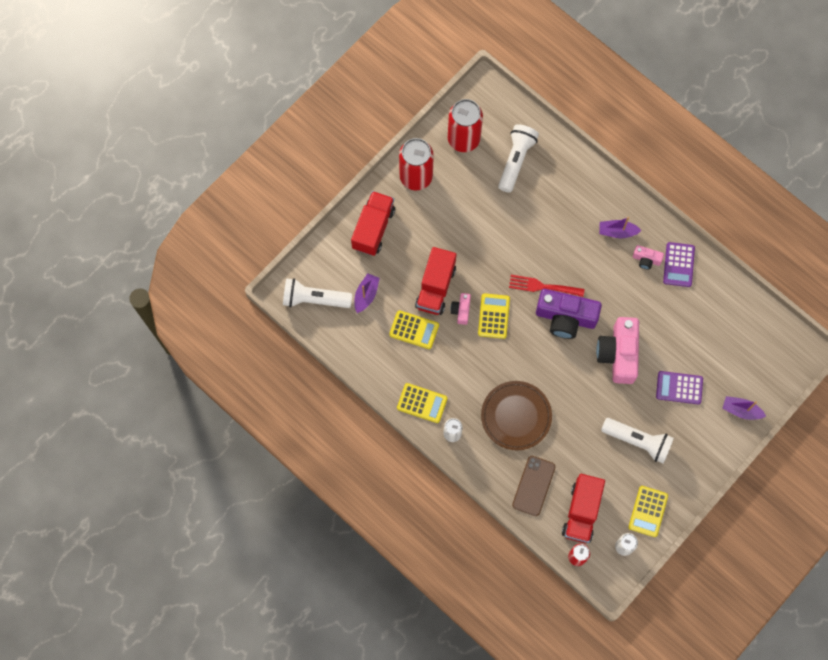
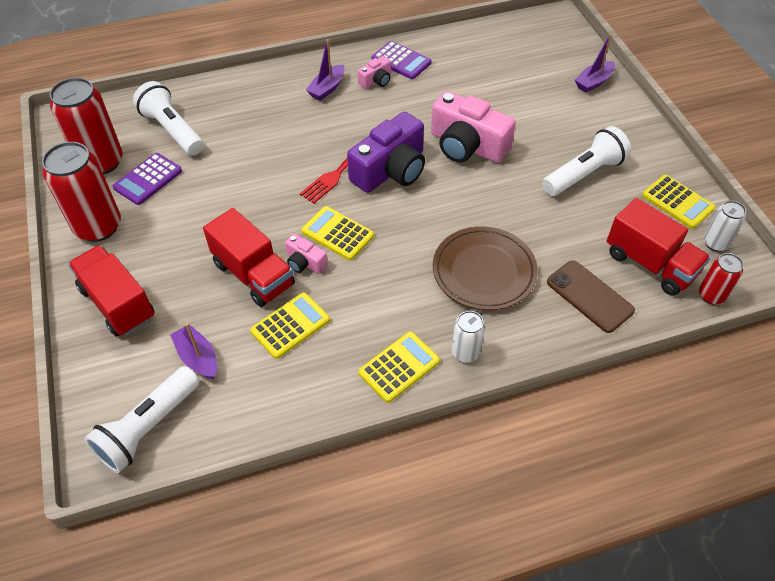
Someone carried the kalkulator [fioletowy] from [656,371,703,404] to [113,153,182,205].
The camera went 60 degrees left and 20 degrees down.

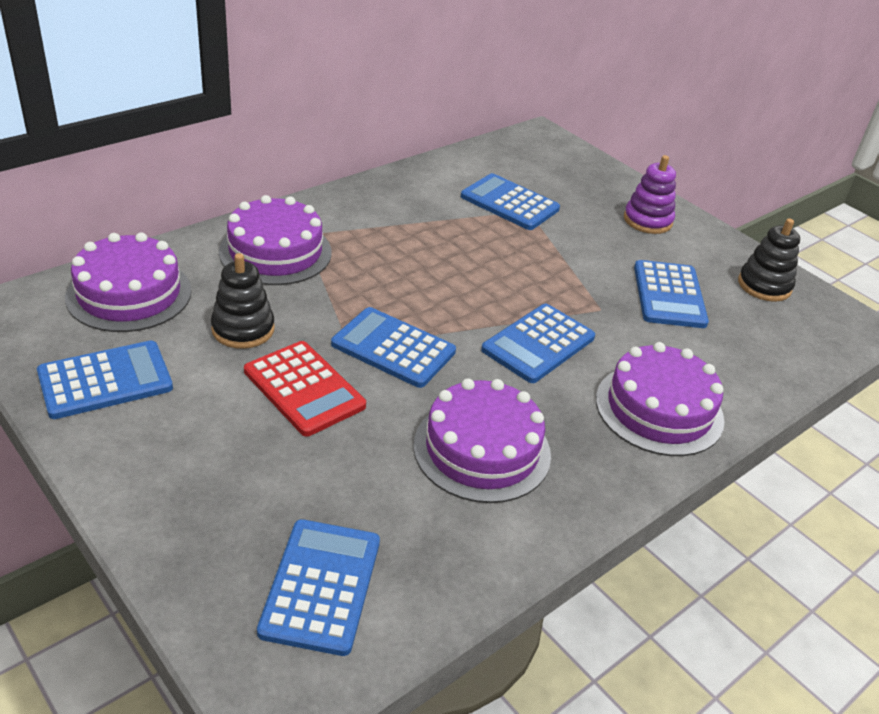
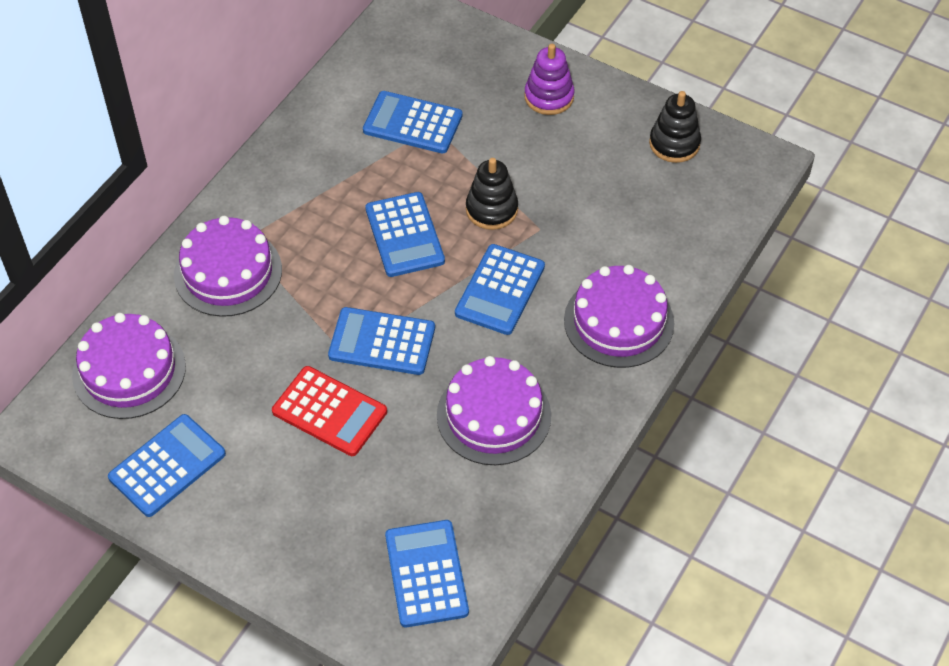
Someone carried the kalkulator [niebieski] from [634,260,709,328] to [365,192,445,277].
Someone carried the zabawka nakładanka [czarny] from [211,253,275,349] to [466,158,518,230].
The camera went 15 degrees left and 15 degrees up.

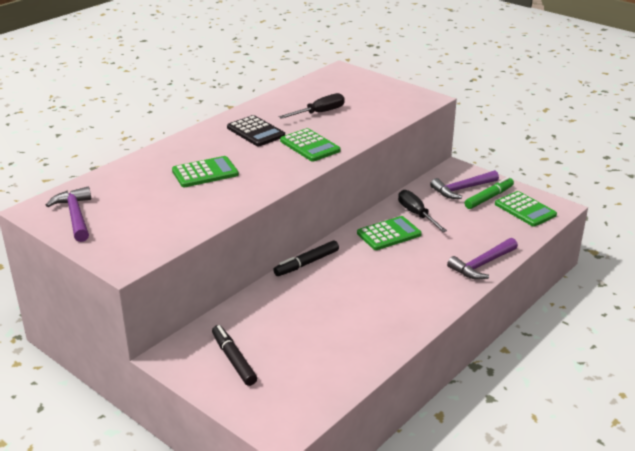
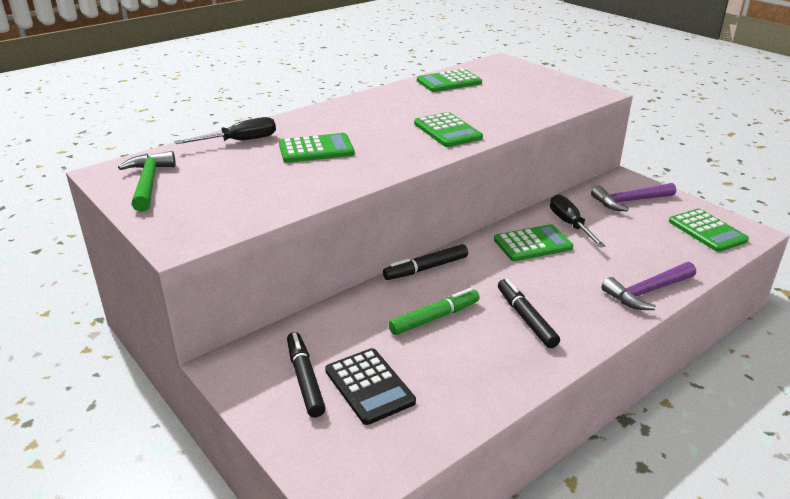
Someone repainted the młotek [fioletowy] at [46,187,91,242], which became the młotek [zielony] at [118,151,175,212].
Someone carried the śrubokręt [czarny] from [279,93,345,119] to [174,117,276,144].
Someone carried the kalkulator [czarny] from [227,115,285,146] to [325,348,416,425].
Someone carried the flamaster [zielony] from [464,177,514,209] to [389,288,480,335].
Someone put down the kalkulator [zielony] at [417,69,482,92].
Someone put down the flamaster [czarny] at [498,279,560,348].
The camera went 10 degrees right and 0 degrees up.

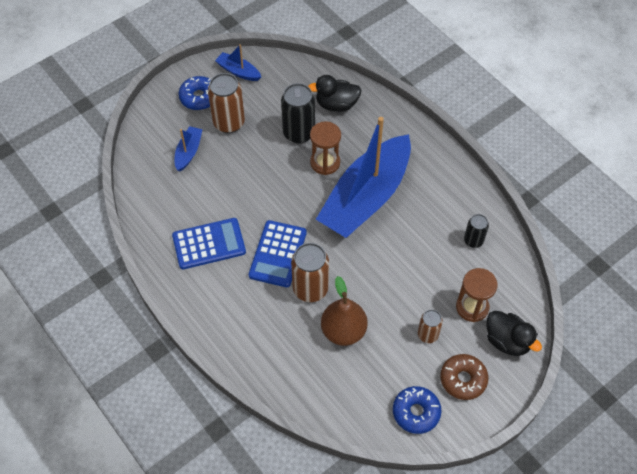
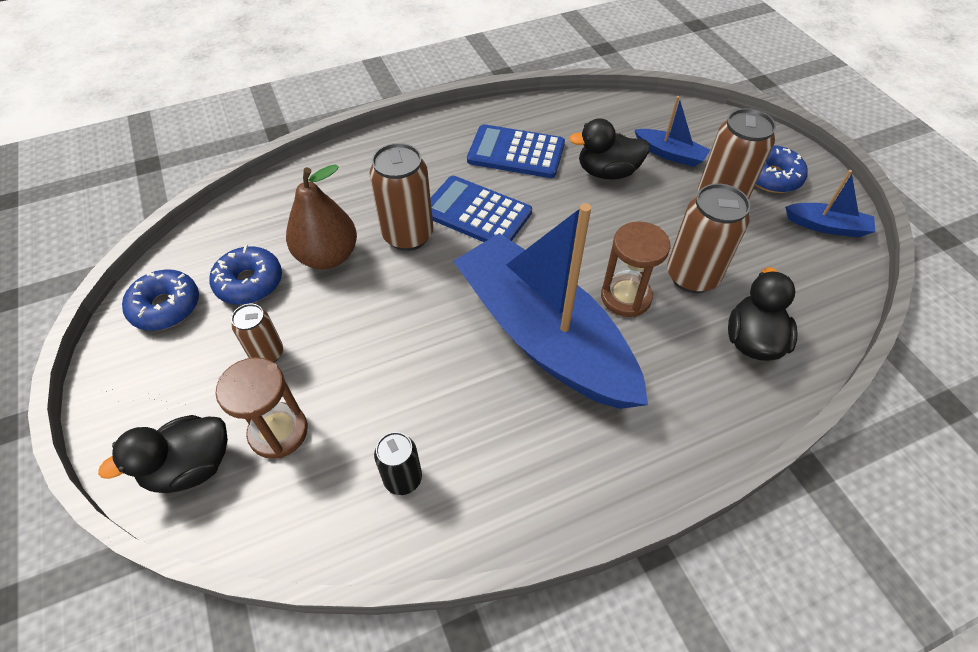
Someone put down the donut [niebieski] at [210,245,282,305].
Someone rotated the kalkulator [niebieski] at [172,218,246,269] by 105 degrees clockwise.
Someone put down the kaczka [czarny] at [569,118,650,179].
Someone repainted the puszka [czarny] at [281,83,315,143], which became the puszka [brązowy] at [667,184,750,293].
Someone rotated the łódka [niebieski] at [215,44,261,81] by 60 degrees clockwise.
Someone took away the donut [brązowy] at [440,354,489,400].
The camera went 105 degrees right and 5 degrees down.

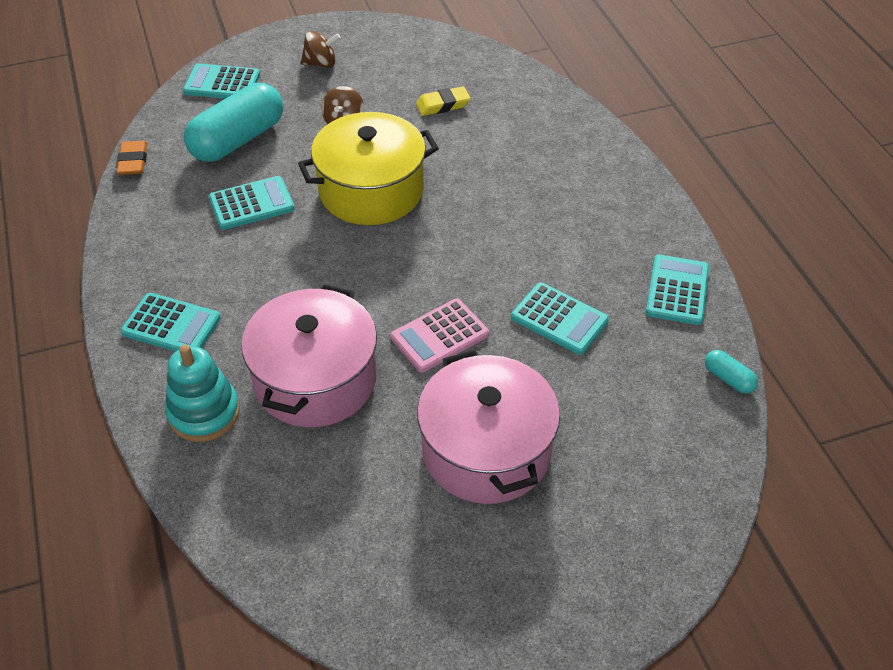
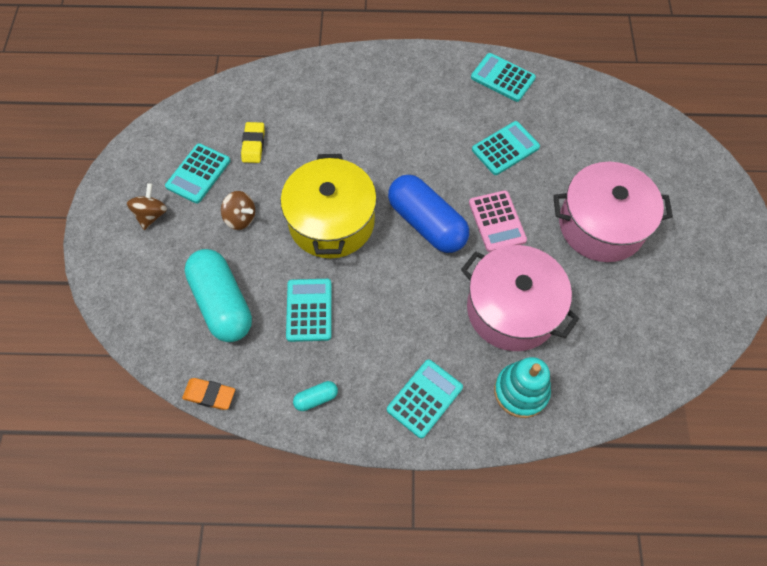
Someone carried the kalkulator [turkusowy] from [183,63,260,99] to [165,143,230,204].
Someone carried the kapsułka [turkusowy] from [705,350,758,394] to [293,381,338,411].
Someone put down the kapsułka [niebieski] at [388,175,469,253].
The camera went 70 degrees left and 15 degrees up.

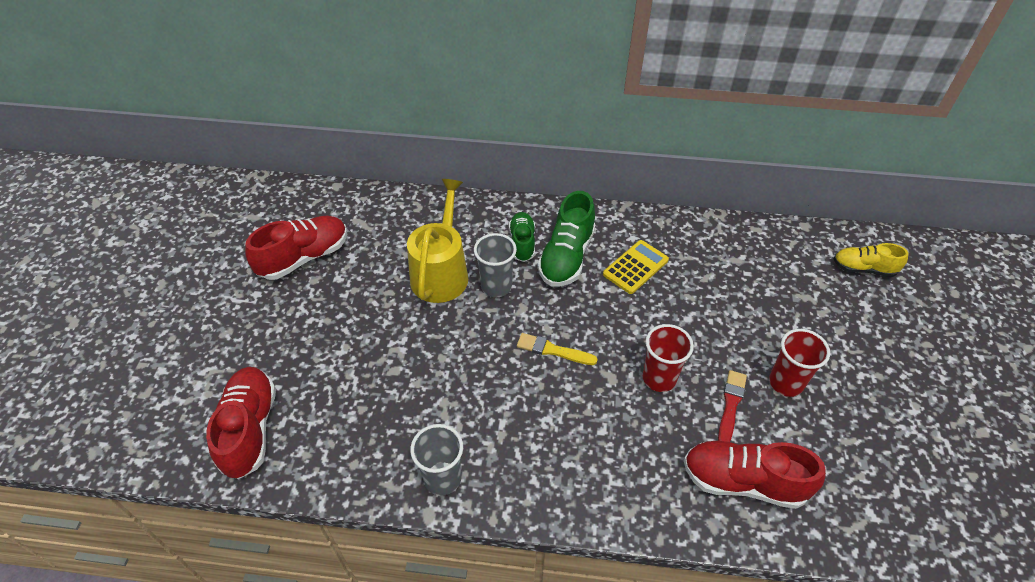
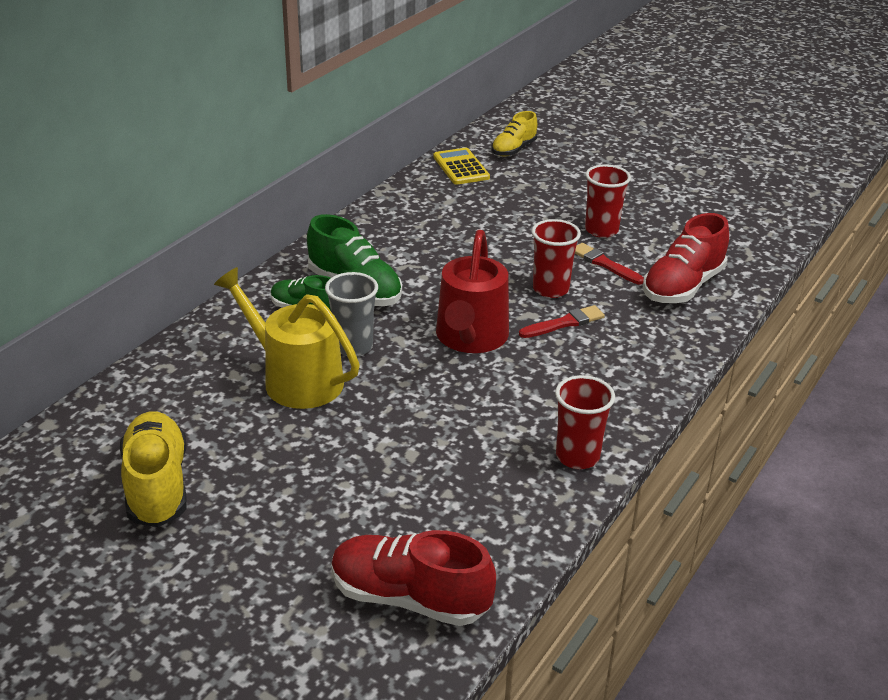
Someone repainted the but [czerwony] at [245,216,347,280], which became the but [żółty] at [120,411,187,527].
Someone carried the kalkulator [żółty] from [603,240,669,294] to [433,148,490,185].
Someone swapped the pędzel [żółty] at [517,333,598,365] for the konewka [czerwony] at [436,230,509,353].
Someone put down the pędzel [czerwony] at [519,305,605,338].
Someone repainted the szklanka [szary] at [410,424,463,496], which became the szklanka [czerwony] at [555,375,615,469].
The camera went 65 degrees left and 15 degrees down.

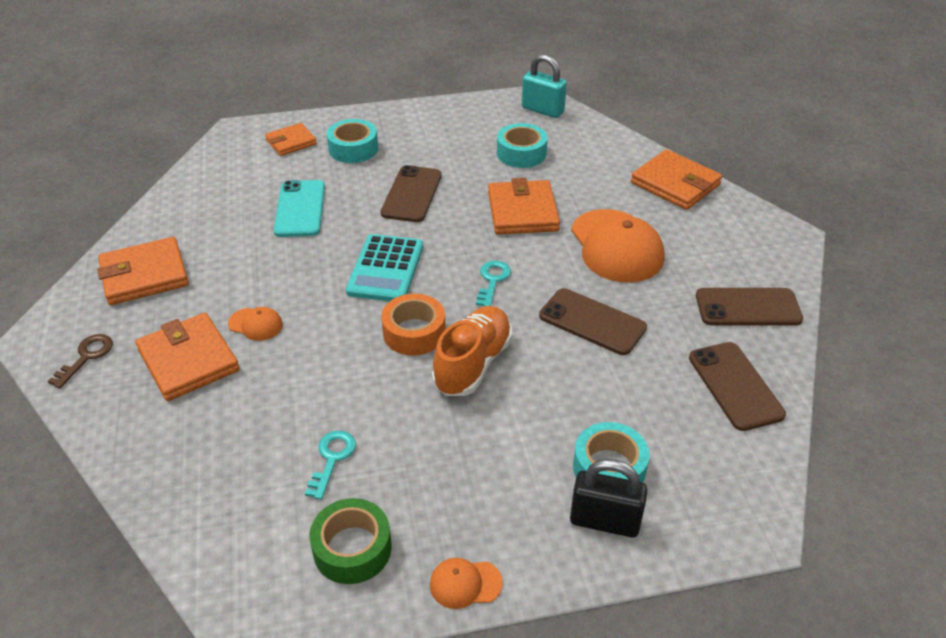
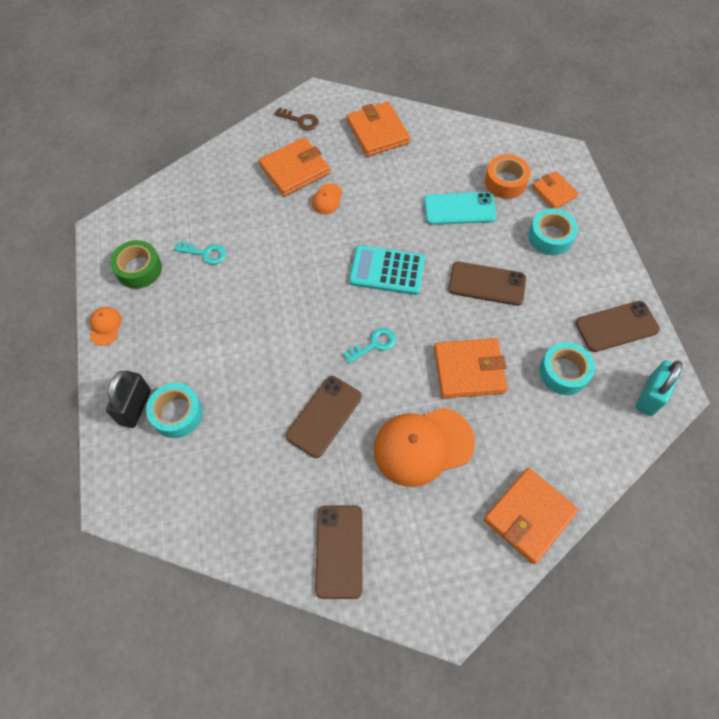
Someone rotated the klucz [turkusowy] at [476,261,511,307] by 45 degrees counterclockwise.
Someone carried the taśma klejąca [pomarańczowy] from [381,294,446,356] to [485,154,531,199].
Someone carried the telefon [brązowy] from [689,342,786,431] to [575,301,660,352].
Someone took away the but [pomarańczowy] at [432,306,512,396].
The camera went 90 degrees right and 20 degrees up.

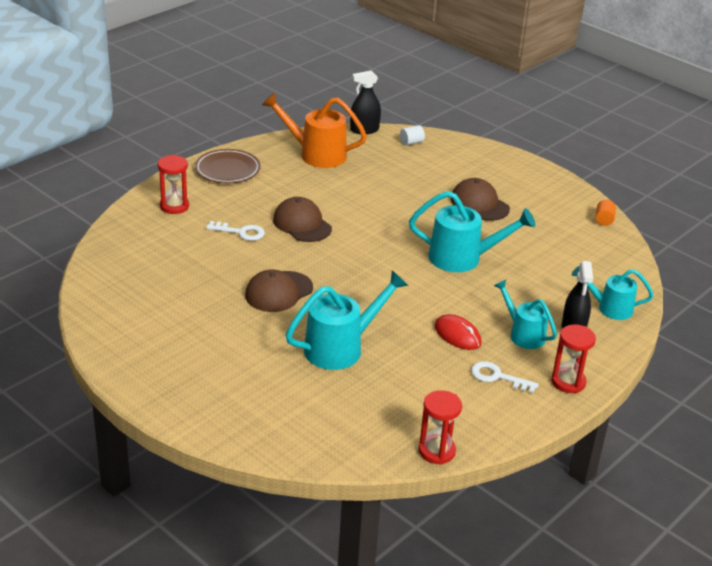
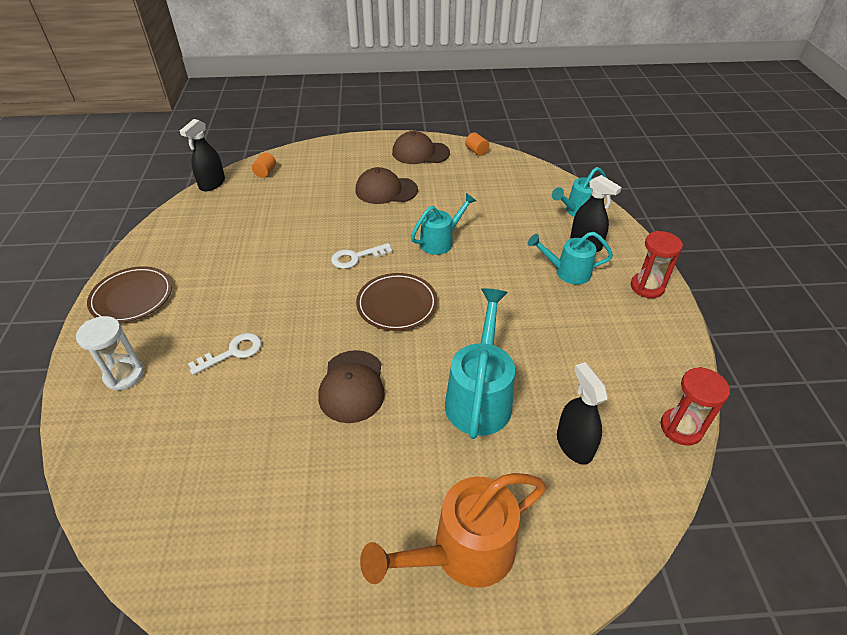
Someone repainted the klepsydra [czerwony] at [158,155,189,214], which became the klepsydra [biały] at [76,316,144,391].
Someone repainted the walec [biały] at [400,125,425,146], which became the walec [pomarańczowy] at [252,153,276,178].
Someone carried the klucz [biały] from [471,361,539,393] to [331,243,392,269].
Someone put down the talerz [brązowy] at [356,273,437,331].
Someone carried the konewka [pomarańczowy] from [262,92,367,168] to [360,473,546,588].
Someone carried the czapka [brązowy] from [273,197,332,242] to [392,131,450,164].
Someone scaled the konewka [turkusowy] at [409,191,536,272] by 0.64.
Someone put down the spryskiwacz [czarny] at [557,362,608,465].
Someone took away the myszka [czerwony] at [434,314,482,350].
The camera went 45 degrees left and 10 degrees up.

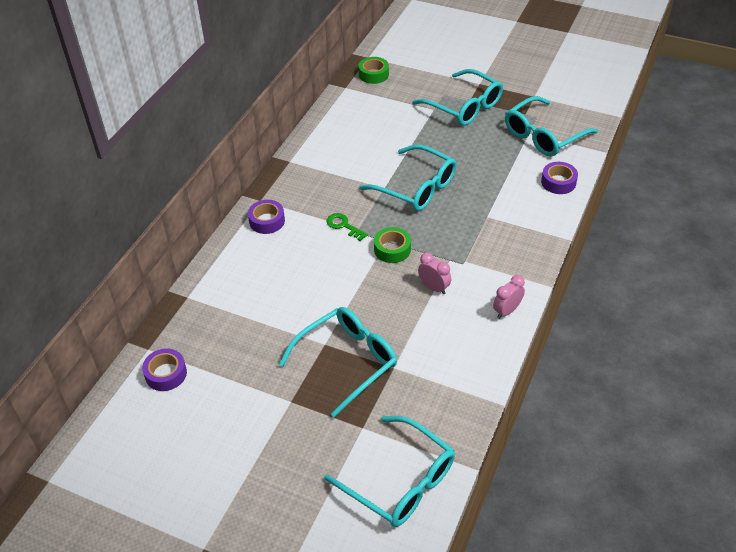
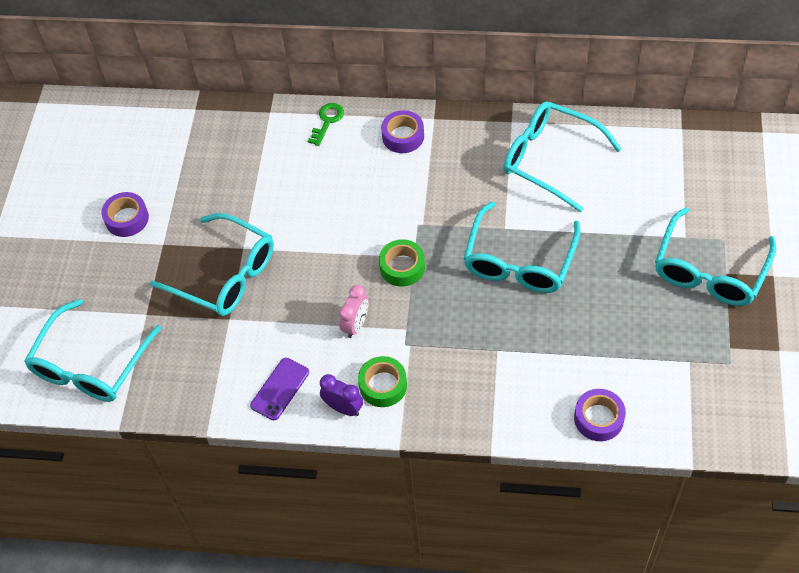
Someone carried the taśma klejąca [fioletowy] from [142,349,187,391] to [101,192,149,237].
Someone put down the telefon [fioletowy] at [250,358,309,420].
Someone carried the klucz [zielony] from [326,213,368,241] to [308,103,344,146].
Someone repainted the budzik [różowy] at [493,275,525,319], which became the budzik [fioletowy] at [320,374,363,416].
Someone carried the taśma klejąca [zielony] from [358,57,389,84] to [358,356,407,407].
Someone carried the okulary [turkusowy] from [505,96,598,156] to [503,102,622,212].
The camera went 75 degrees right and 10 degrees up.

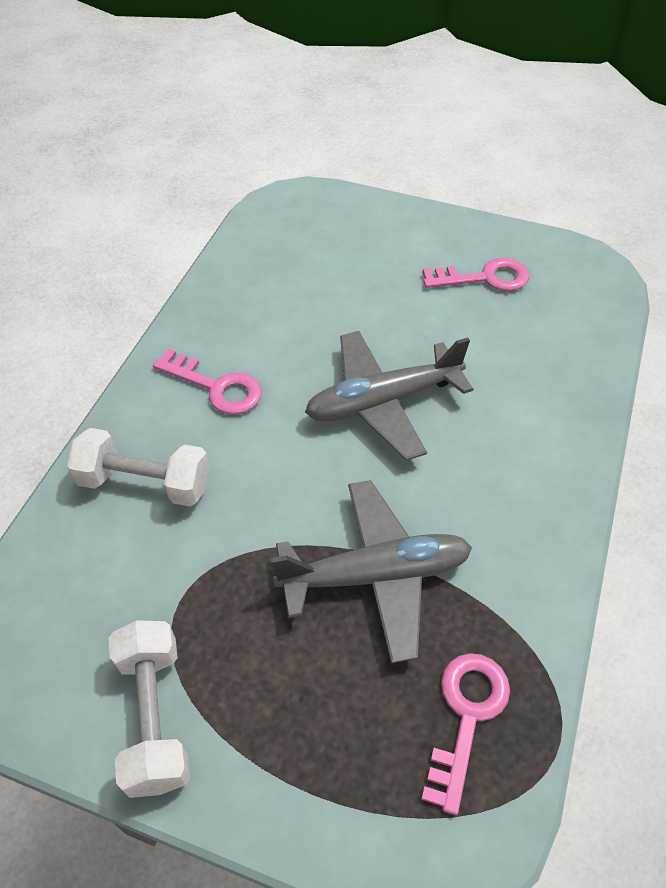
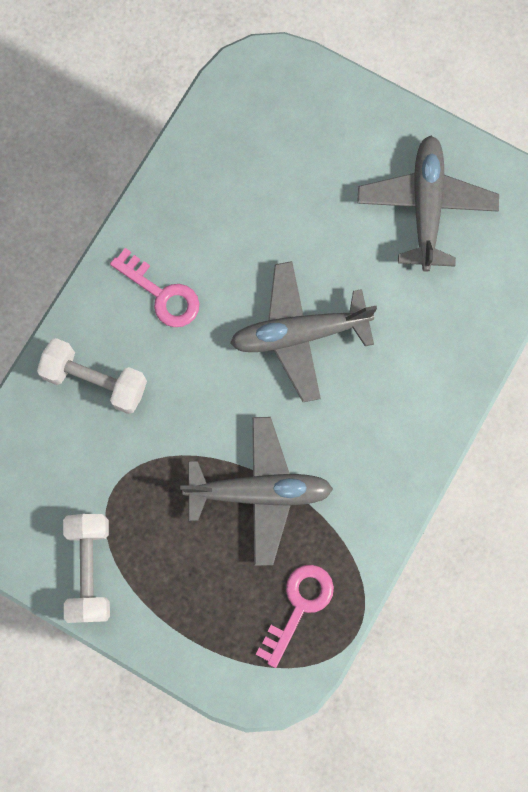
Someone swapped the klucz [różowy] at [423,258,529,291] for the samolot [szary] at [357,135,499,272].
The camera went 10 degrees right and 25 degrees up.

